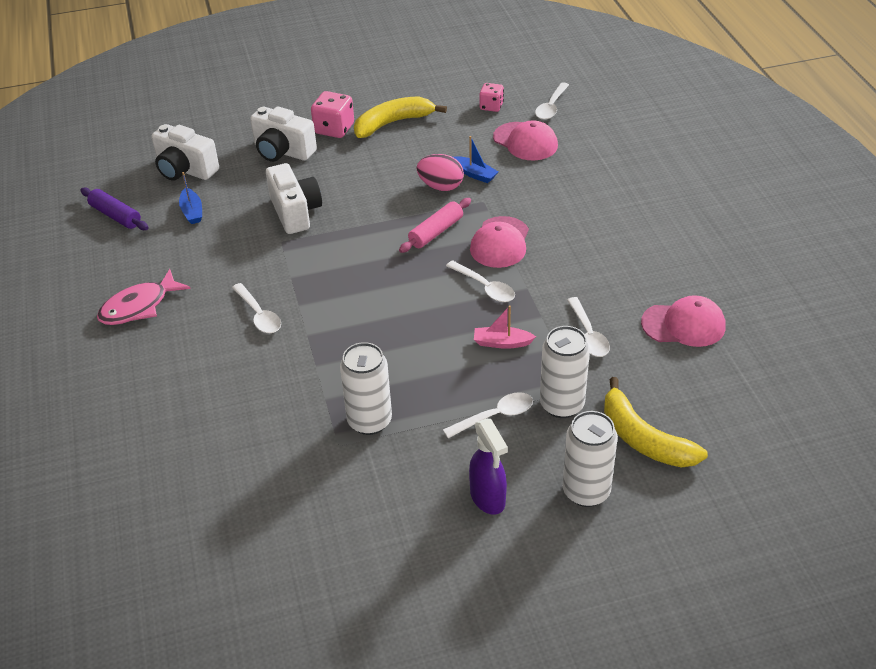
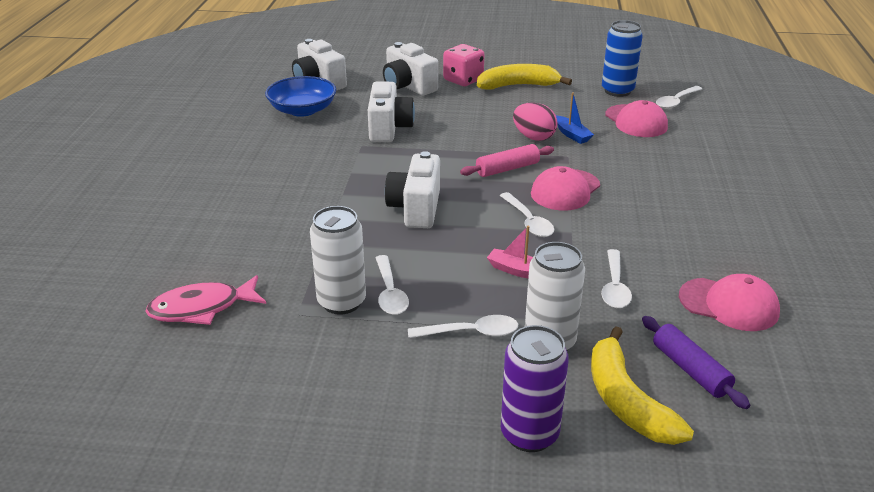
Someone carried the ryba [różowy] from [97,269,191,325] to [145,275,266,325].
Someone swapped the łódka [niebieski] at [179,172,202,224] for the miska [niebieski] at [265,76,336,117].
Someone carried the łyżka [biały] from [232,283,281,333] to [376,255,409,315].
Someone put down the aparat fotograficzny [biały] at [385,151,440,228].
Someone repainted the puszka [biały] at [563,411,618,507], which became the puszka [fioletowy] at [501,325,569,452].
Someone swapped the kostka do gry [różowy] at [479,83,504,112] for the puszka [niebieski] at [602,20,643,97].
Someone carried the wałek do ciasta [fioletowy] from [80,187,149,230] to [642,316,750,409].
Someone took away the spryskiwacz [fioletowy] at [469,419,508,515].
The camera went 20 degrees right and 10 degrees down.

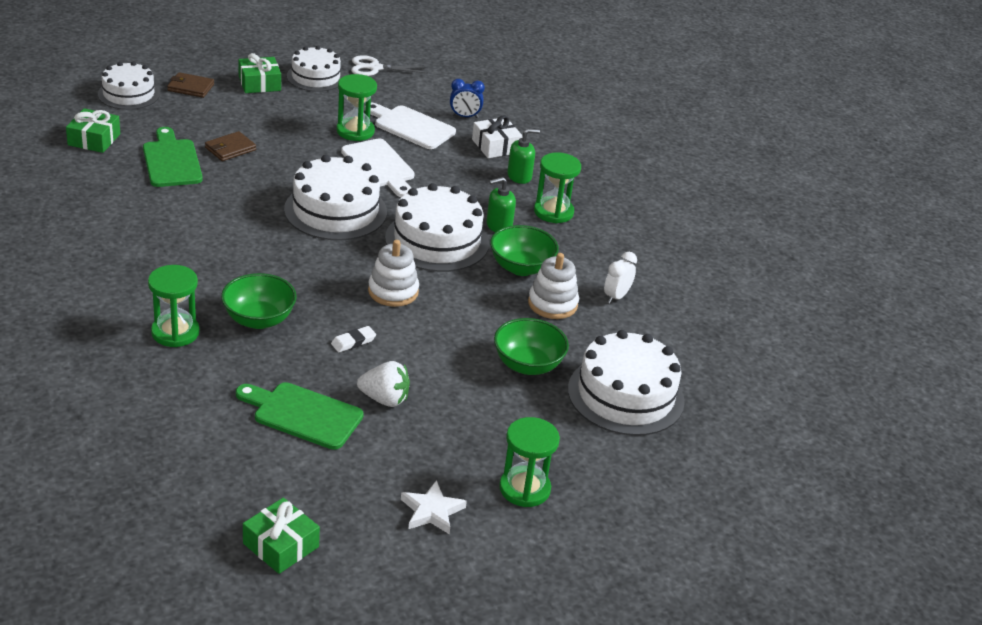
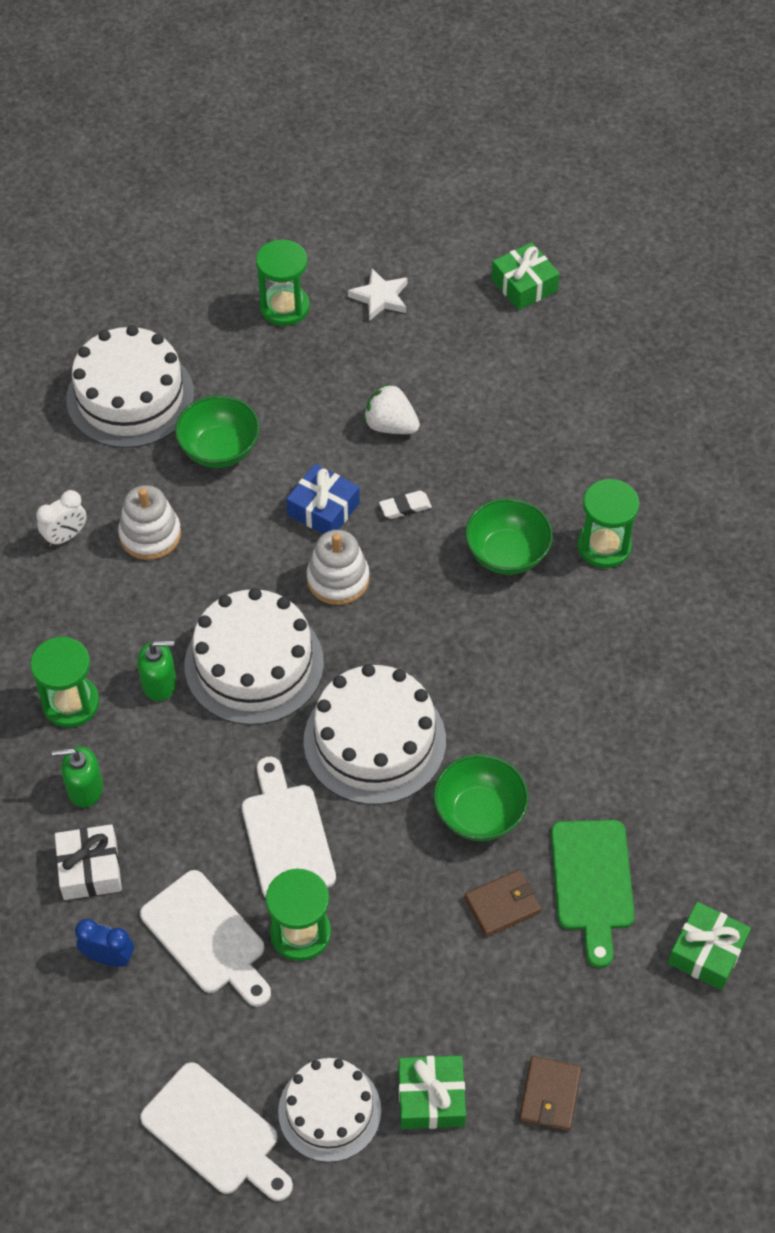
Someone swapped the nożyczki [biały] at [351,55,428,76] for the deska do krojenia [biały] at [140,1062,293,1201].
Someone put down the prezent [niebieski] at [286,464,360,534].
Someone carried the miska [zielony] from [490,225,559,276] to [433,754,529,841].
Someone rotated the portfel [brązowy] at [167,72,214,98] by 75 degrees clockwise.
Someone took away the tort [biały] at [98,61,160,110].
Someone took away the deska do krojenia [zielony] at [236,382,364,450].
The camera went 160 degrees left and 20 degrees up.

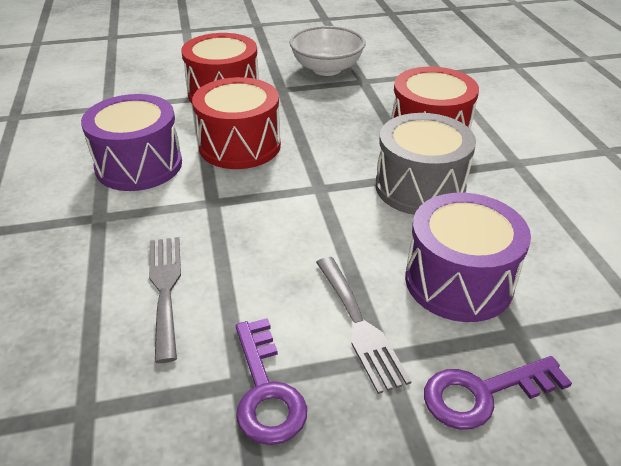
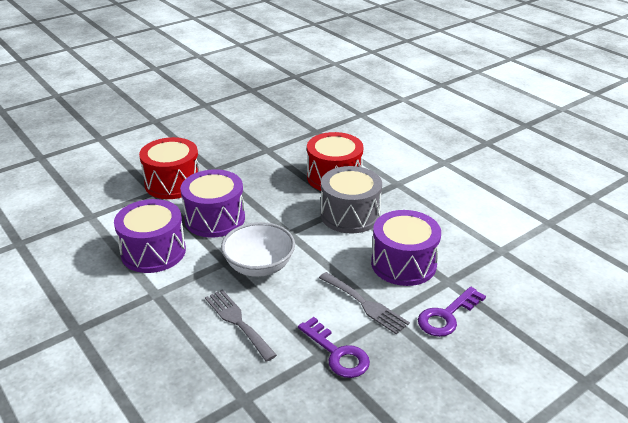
Someone repainted the bęben [czerwony] at [192,77,281,169], which became the bęben [fioletowy] at [180,169,245,238].
Someone carried the miska [biały] from [289,26,366,76] to [221,222,295,277].
The camera went 25 degrees left and 5 degrees down.

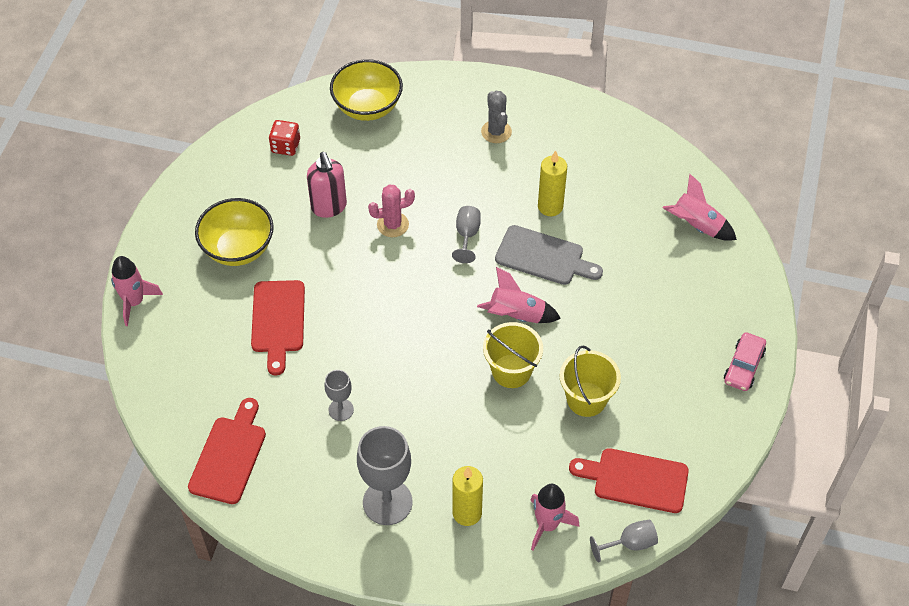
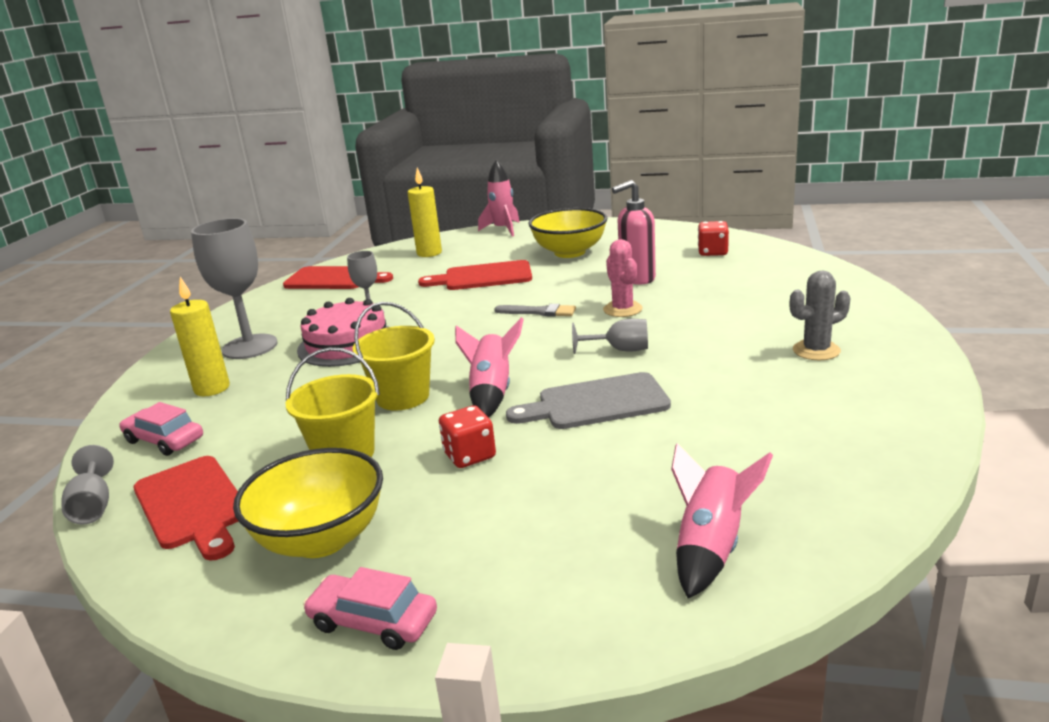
Someone swapped the rakieta [różowy] at [530,484,579,551] for the samochód [różowy] at [119,402,203,456].
Someone rotated the deska do krojenia [czerwony] at [569,448,689,513] by 135 degrees clockwise.
Someone carried the miska [żółty] from [330,59,403,121] to [233,448,383,558].
Someone put down the tort [różowy] at [297,298,388,367].
Someone carried the świeca [żółty] from [538,150,567,216] to [407,168,442,257].
Someone put down the kostka do gry [czerwony] at [439,405,496,468].
Someone put down the pędzel [szary] at [494,304,576,317].
Someone rotated the deska do krojenia [szary] at [495,225,603,285] by 60 degrees clockwise.
The camera went 90 degrees right and 30 degrees down.

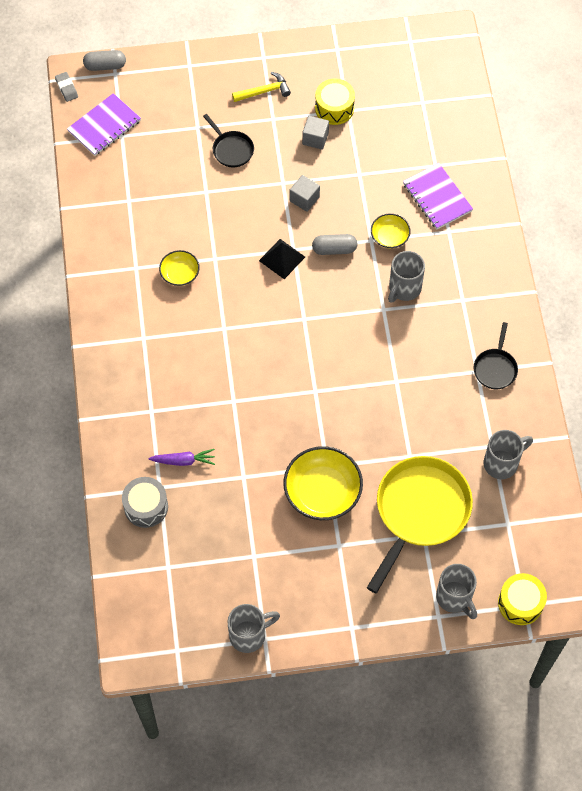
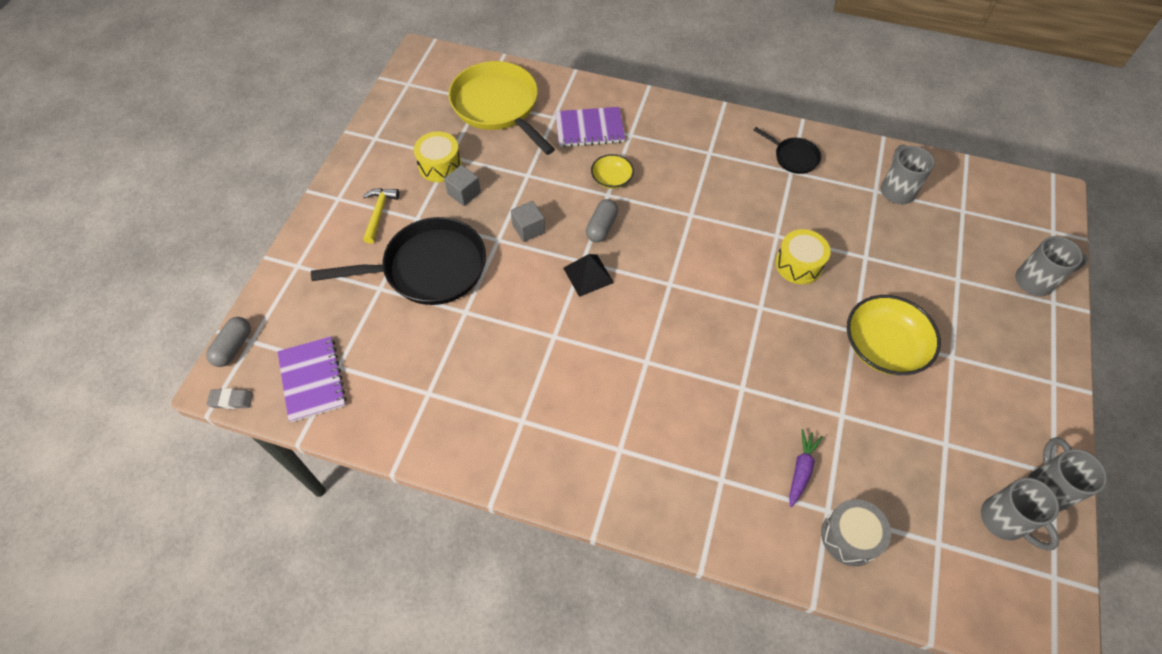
Someone scaled the patelnia [czarny] at [203,114,254,167] by 2.07.
Someone carried the patelnia [żółty] from [367,456,473,593] to [448,61,555,155].
Someone carried the bęben [żółty] from [498,573,547,625] to [775,229,831,284].
Someone carried the kubek [szary] from [388,251,425,303] to [981,478,1059,550].
Someone took away the miska [żółty] at [159,250,200,286].
The camera went 65 degrees left and 5 degrees down.

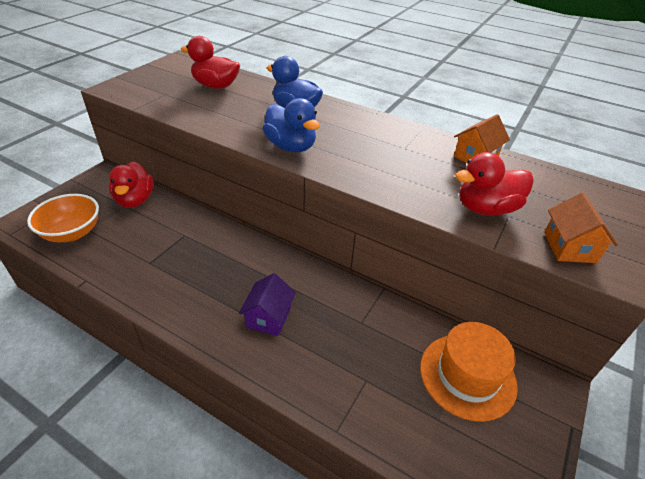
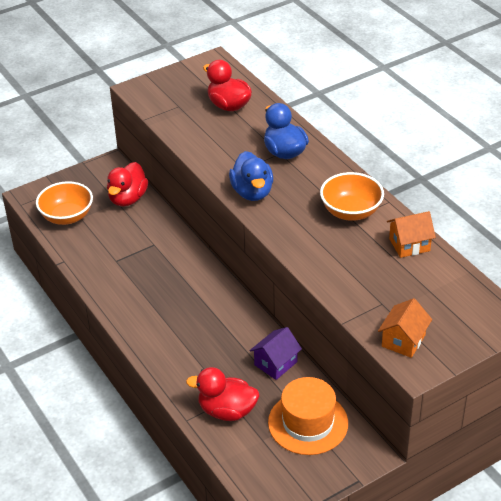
Someone carried the kaczka [czerwony] from [455,152,534,216] to [186,367,259,421].
Someone carried the domek [fioletowy] from [239,273,296,336] to [250,327,302,380].
Someone put down the miska [pomarańczowy] at [320,172,384,221].
The camera went 30 degrees right and 0 degrees up.

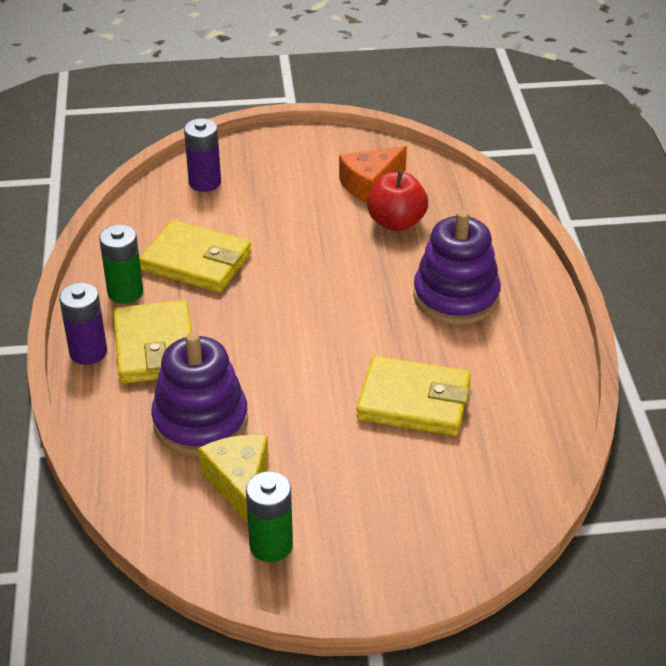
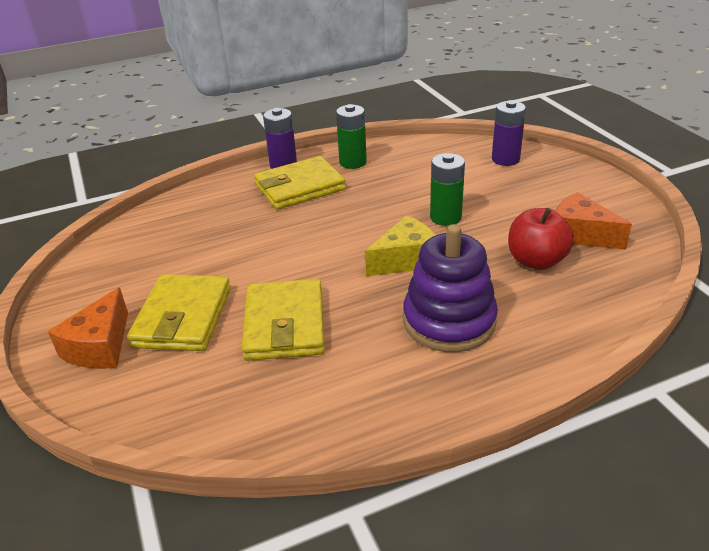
Someone put down the ser [pomarańczowy] at [48,287,128,369].
Someone carried the portfel [żółty] from [139,220,251,292] to [127,274,231,351].
Someone carried the ser [żółty] from [198,435,269,524] to [365,215,436,276].
Someone carried the bateria [zielony] from [246,471,293,562] to [430,153,465,226].
Someone took away the zabawka nakładanka [fioletowy] at [151,333,248,456].
The camera went 75 degrees right and 5 degrees down.

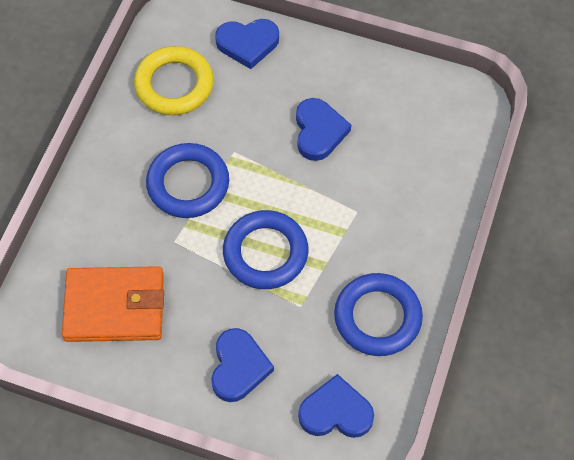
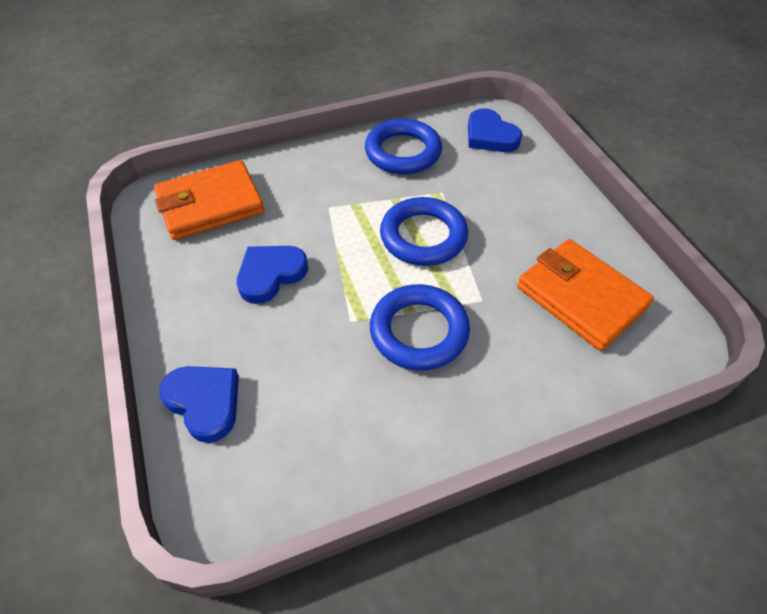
Someone put down the portfel [pomarańczowy] at [154,160,264,240].
Someone took away the pierścień [żółty] at [134,46,214,115].
Someone took away the serce [niebieski] at [211,328,274,402].
The camera went 130 degrees left and 10 degrees down.

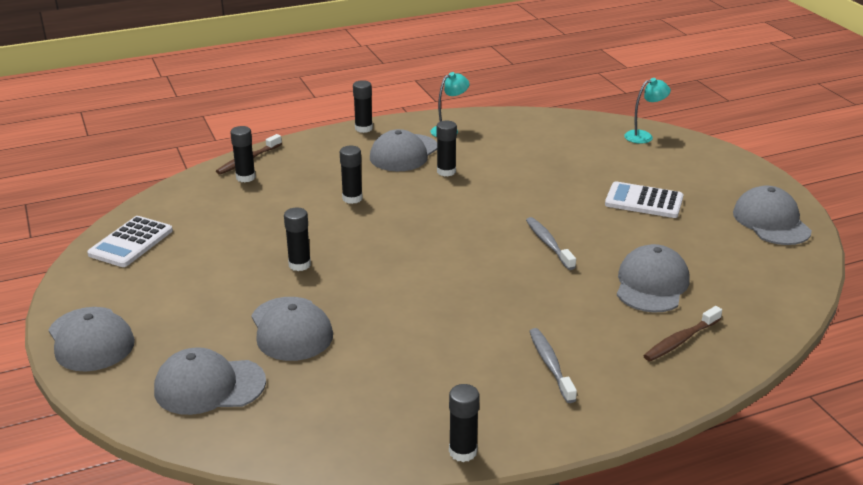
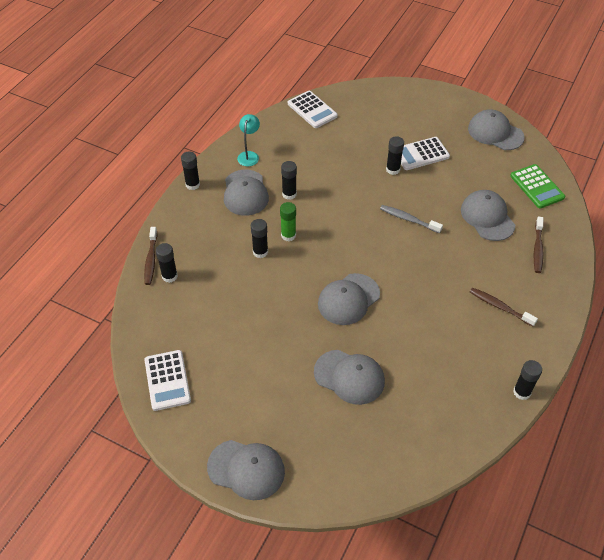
Someone put down the klej w sztyfcie [zielony] at [280,202,296,241].
Someone put down the kalkulator [biały] at [288,91,338,128].
Someone carried the czapka [szary] from [154,347,266,415] to [318,273,380,325].
Someone carried the klej w sztyfcie [czarny] from [284,207,311,271] to [386,136,404,175].
Someone repainted the szczoteczka do zębów [szary] at [529,328,577,403], which became the szczoteczka do zębów [brązowy] at [470,288,538,327].
Someone put down the kalkulator [zielony] at [510,164,565,209].
Someone took away the lampka [turkusowy] at [624,78,671,144].
The camera went 40 degrees left and 20 degrees up.

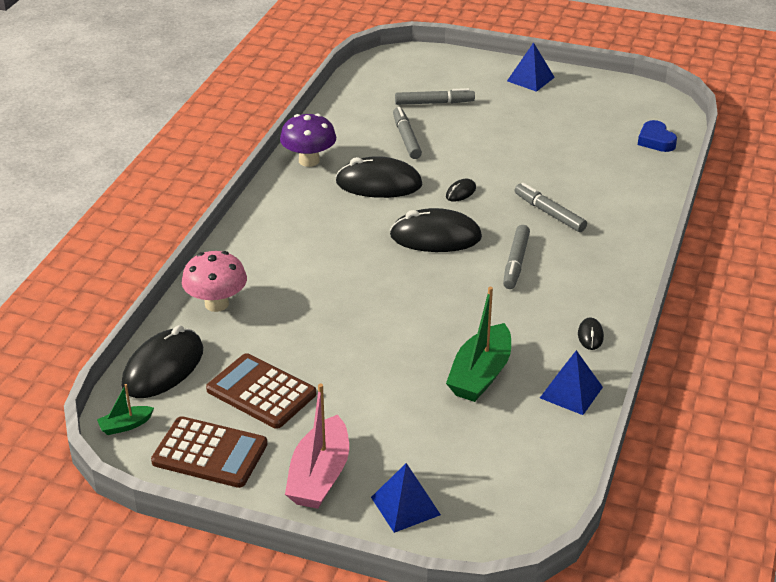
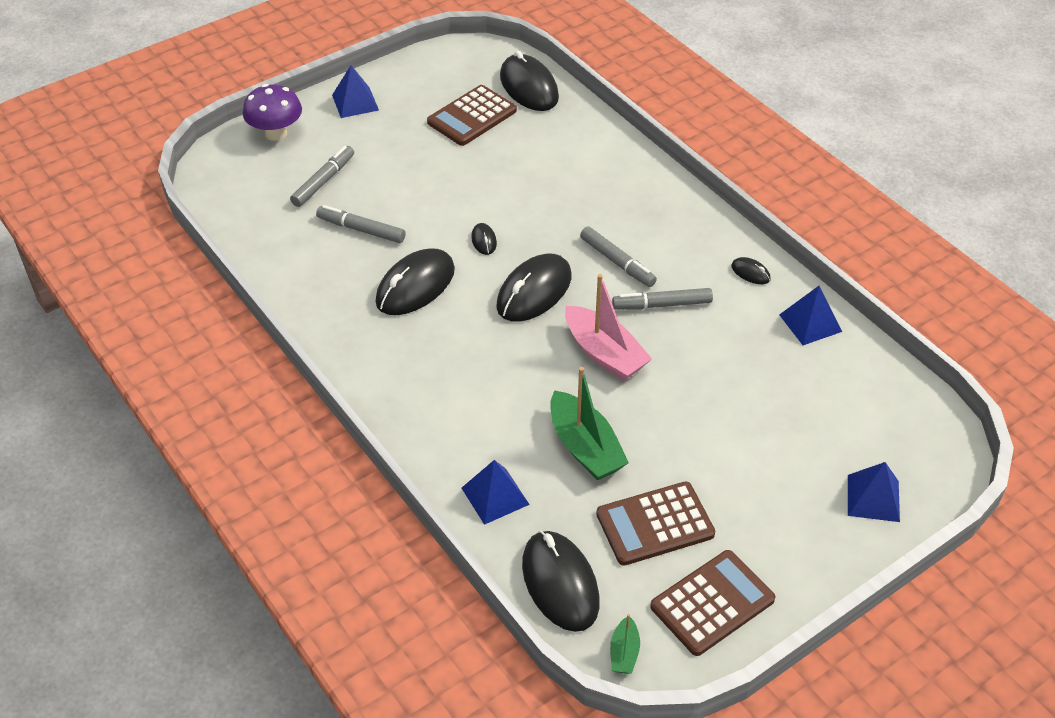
Someone carried the grzyb [fioletowy] from [280,114,336,167] to [243,84,302,141].
Someone put down the kalkulator [brązowy] at [427,85,517,146].
Someone swapped the grzyb [różowy] at [182,251,247,312] for the piramida [niebieski] at [462,460,530,525].
Someone swapped the serce [niebieski] at [638,120,677,152] for the myszka [czarny] at [500,51,559,111].
Someone carried the łódka [zielony] from [446,287,511,402] to [550,367,629,480].
Someone carried the łódka [różowy] from [285,384,349,509] to [565,274,652,381].
Someone carried the flamaster [szary] from [514,183,587,232] to [612,288,713,309].
The camera went 55 degrees left and 10 degrees up.

